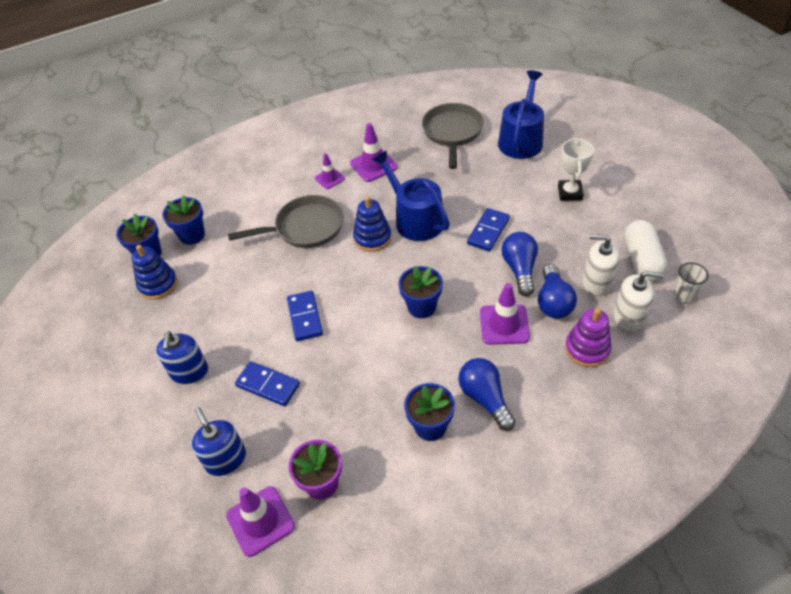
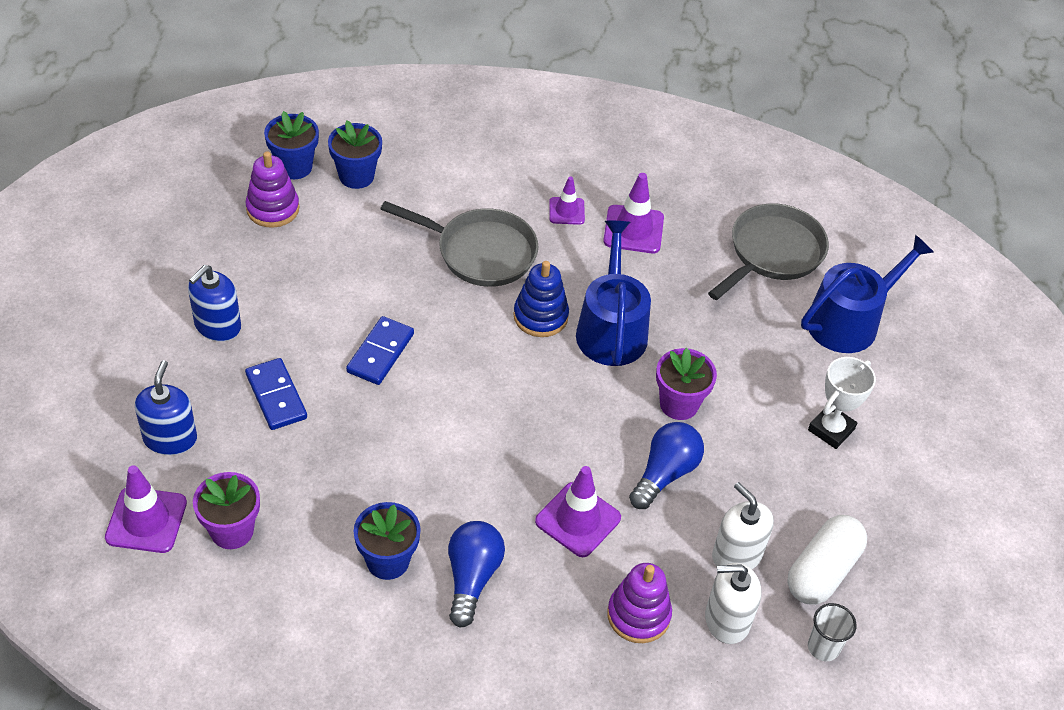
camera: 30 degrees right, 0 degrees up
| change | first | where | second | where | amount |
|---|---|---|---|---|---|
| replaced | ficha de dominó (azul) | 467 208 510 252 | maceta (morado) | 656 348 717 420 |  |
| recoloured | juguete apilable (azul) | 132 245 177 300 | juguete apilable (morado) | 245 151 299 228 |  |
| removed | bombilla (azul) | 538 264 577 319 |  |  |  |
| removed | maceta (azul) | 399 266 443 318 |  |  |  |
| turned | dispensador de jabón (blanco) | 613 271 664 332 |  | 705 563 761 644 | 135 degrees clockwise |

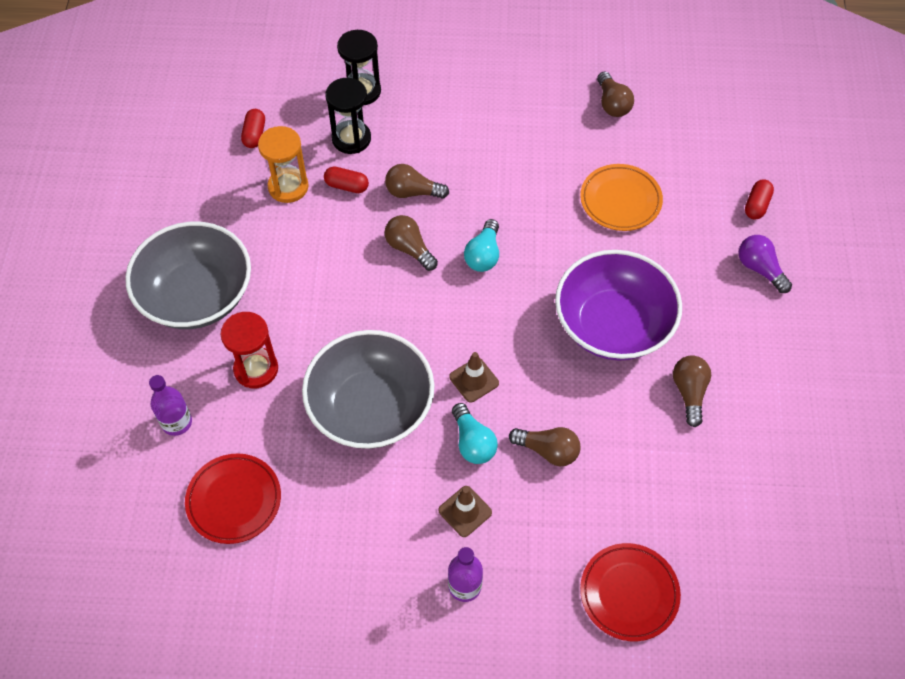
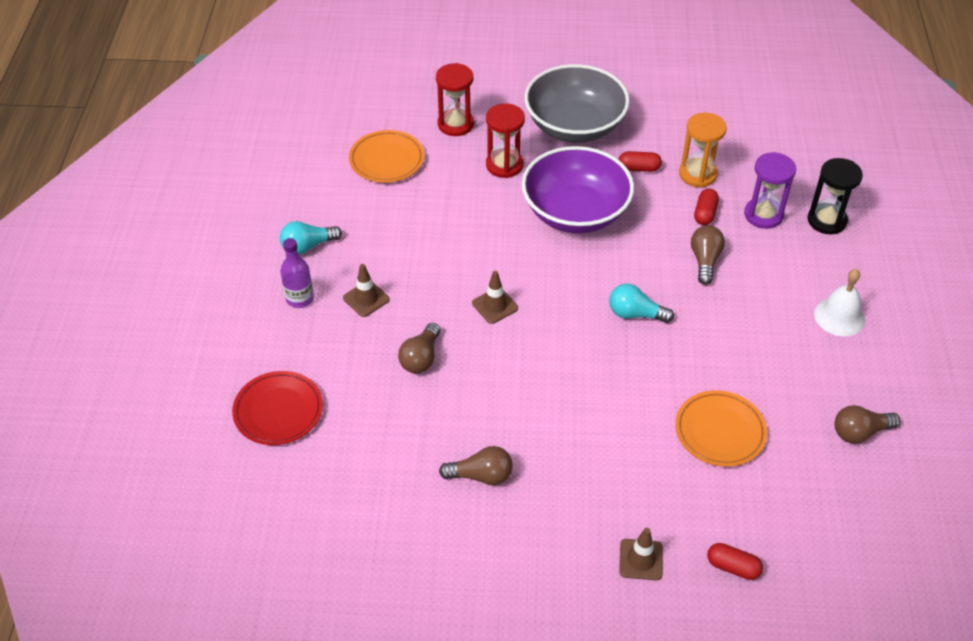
camera: 90 degrees right, 10 degrees down
| change | first | where | second | where | amount |
|---|---|---|---|---|---|
| recoloured | reloj de arena (negro) | 326 78 371 154 | reloj de arena (morado) | 744 152 796 229 |  |
| moved | cápsula (rojo) | 241 109 265 148 |  | 619 151 662 172 |  |
| removed | bombilla (marrón) | 385 215 438 271 |  |  |  |
| replaced | bombilla (morado) | 739 235 792 293 | cono de tráfico (marrón) | 619 528 663 580 |  |
| moved | cuenco (morado) | 555 250 682 361 |  | 522 146 634 233 |  |
| removed | cuenco (gris) | 302 330 434 449 |  |  |  |
| replaced | botella (morado) | 149 375 192 436 | reloj de arena (rojo) | 436 63 474 136 |  |
| moved | bombilla (turquesa) | 452 403 498 464 |  | 280 221 342 255 |  |
| recoloured | plato (rojo) | 185 454 281 544 | plato (naranja) | 349 130 424 183 |  |
| added |  |  | campana (blanco) | 814 269 865 336 |  |

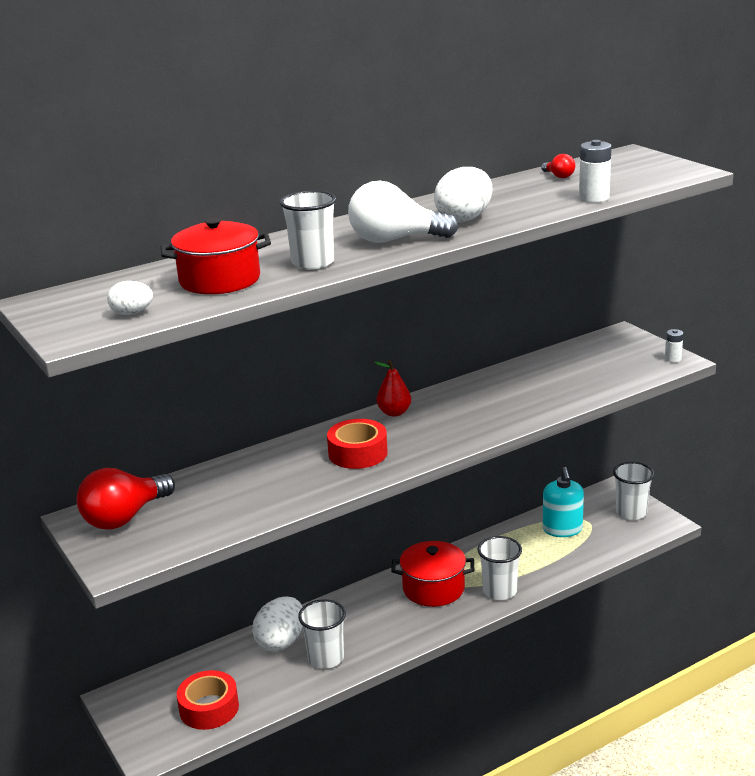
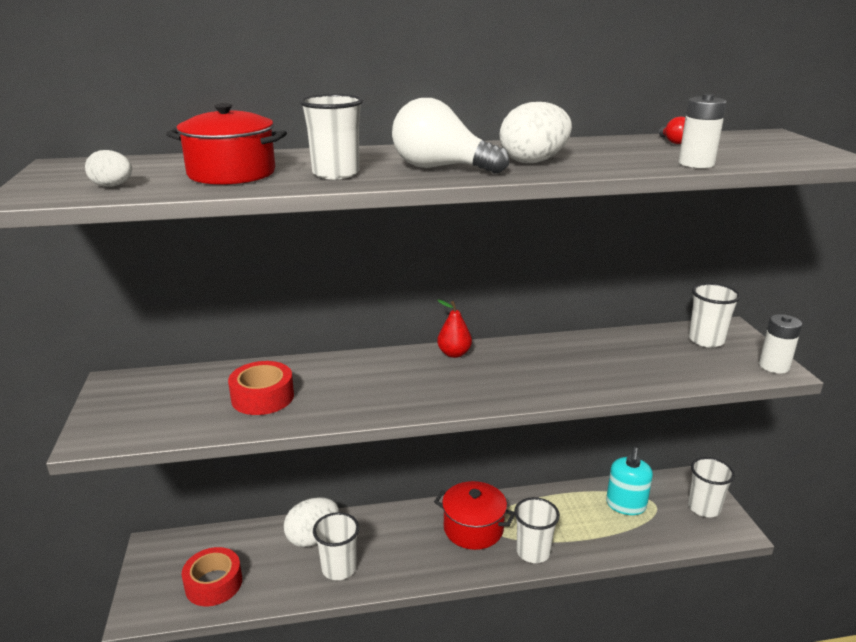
camera: 20 degrees right, 0 degrees up
| change | first | where | second | where | amount |
|---|---|---|---|---|---|
| resized | pila (blanco) | 665 329 684 362 |  | 759 314 802 373 | x1.60 |
| moved | cinta adhesiva (rojo) | 327 419 388 469 |  | 228 361 294 415 |  |
| removed | bombilla (rojo) | 76 468 175 530 |  |  |  |
| added |  |  | vaso (blanco) | 689 283 741 348 |  |

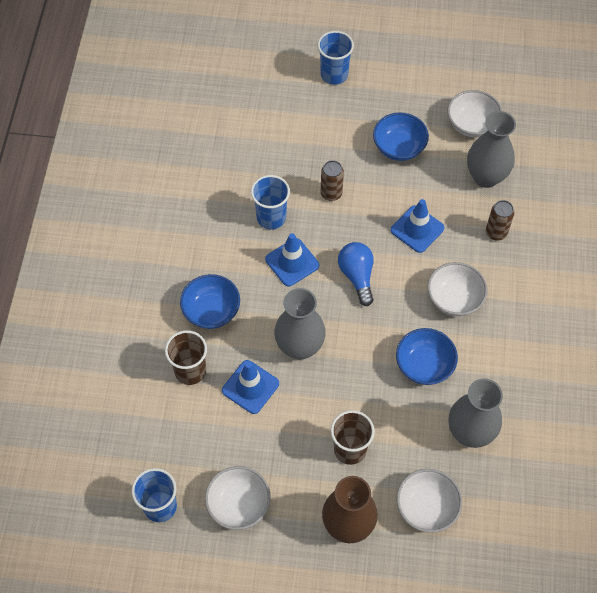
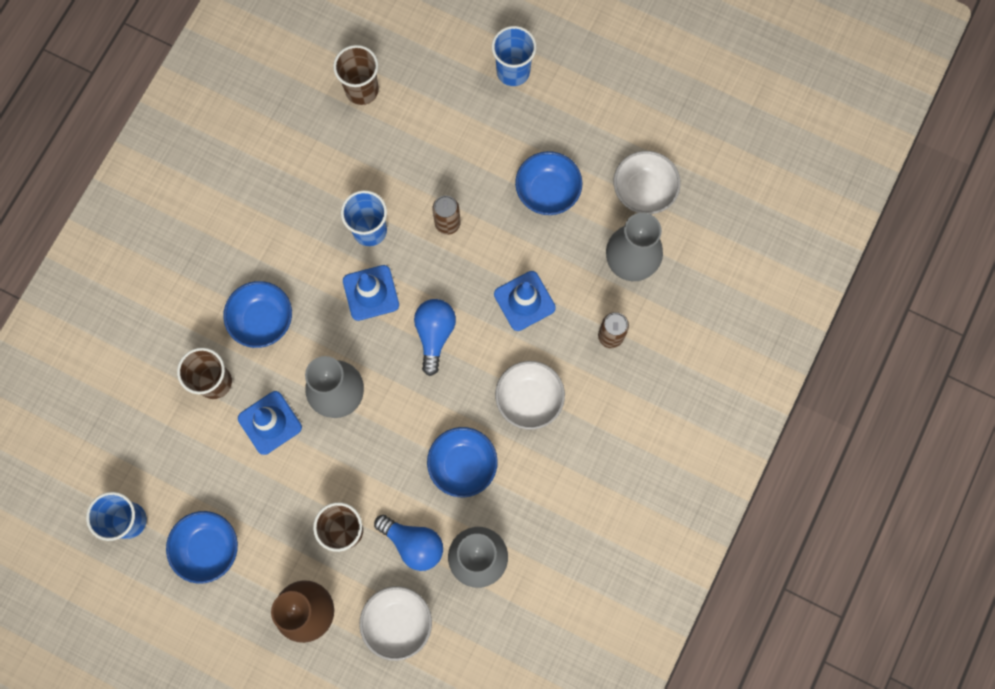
camera: 20 degrees right, 15 degrees up
| change | first | where | second | where | amount |
|---|---|---|---|---|---|
| recoloured | cuenco (blanco) | 205 466 271 530 | cuenco (azul) | 166 511 238 584 |  |
| added |  |  | vaso (marrón) | 333 45 379 105 |  |
| added |  |  | bombilla (azul) | 374 515 443 571 |  |

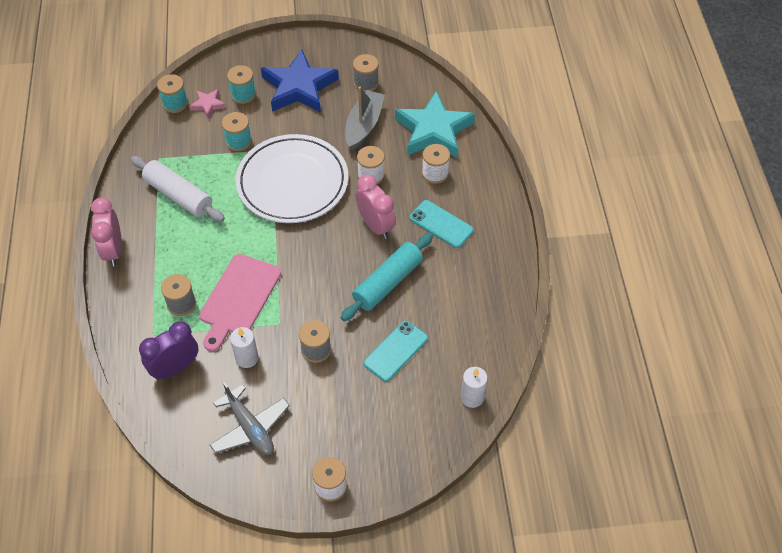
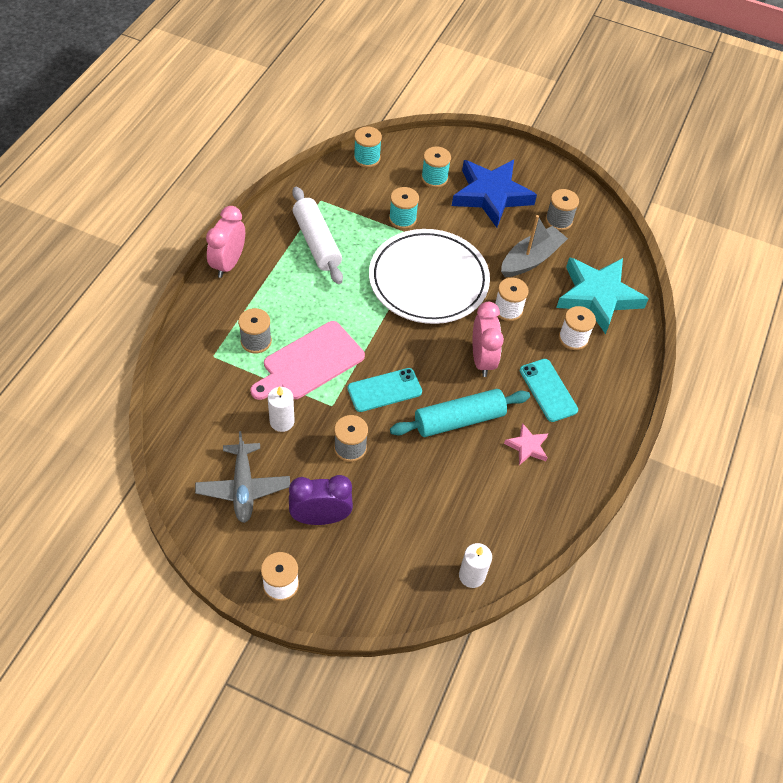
camera: 25 degrees right, 0 degrees up
| change | first | where | second | where | amount |
|---|---|---|---|---|---|
| moved | estrella (rosa) | 189 89 226 118 |  | 504 423 548 465 |  |
| moved | despertador (morado) | 139 321 199 380 |  | 289 475 353 525 |  |
| moved | móvil (turquesa) | 364 321 428 382 |  | 348 368 422 412 |  |

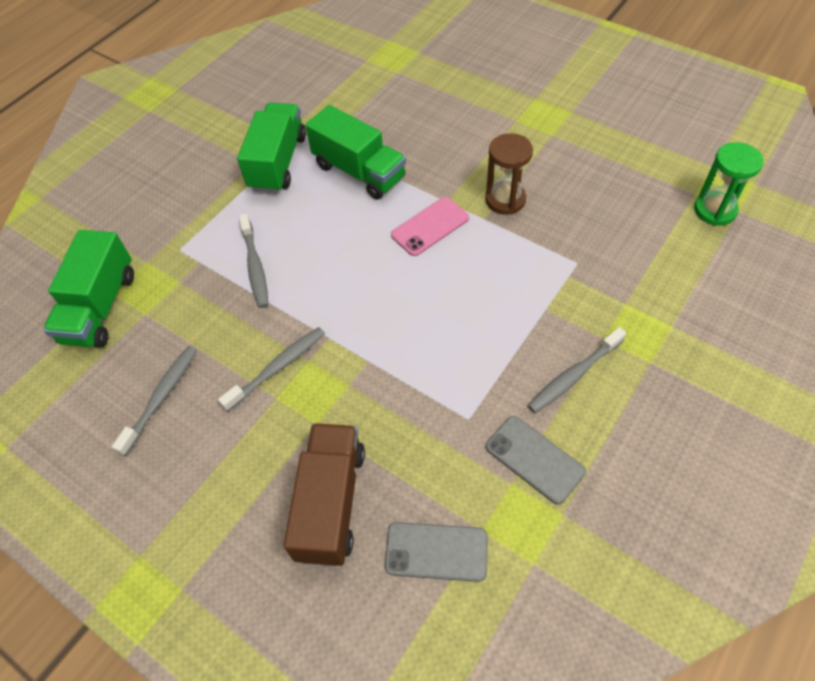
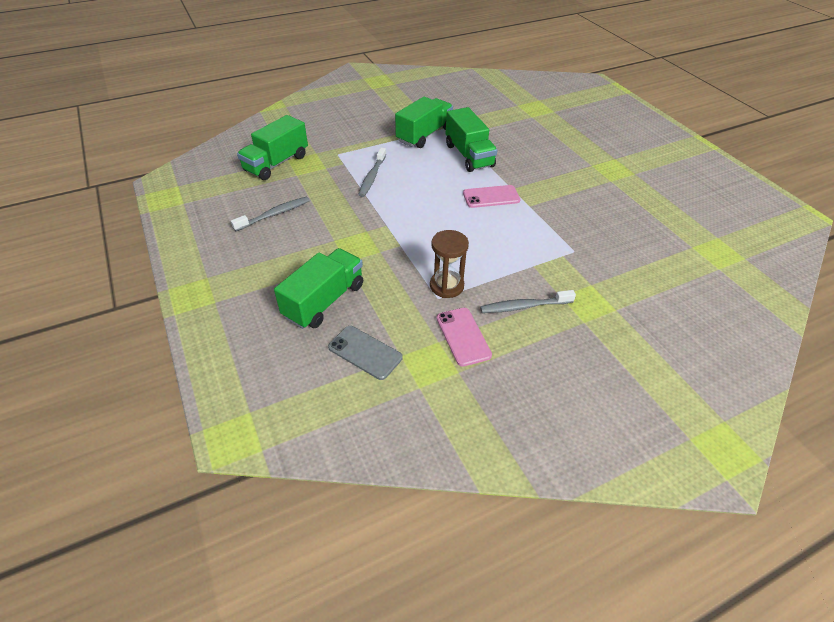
camera: 25 degrees right, 10 degrees down
| change | first | where | second | where | amount |
|---|---|---|---|---|---|
| moved | reloj de arena (marrón) | 485 133 533 215 |  | 430 230 469 298 |  |
| removed | reloj de arena (verde) | 694 142 764 226 |  |  |  |
| removed | cepillo de dientes (gris) | 218 327 325 412 |  |  |  |
| recoloured | móvil (gris) | 486 416 586 505 | móvil (rosa) | 436 308 492 367 |  |
| recoloured | camión (marrón) | 284 423 365 566 | camión (verde) | 274 248 363 329 |  |

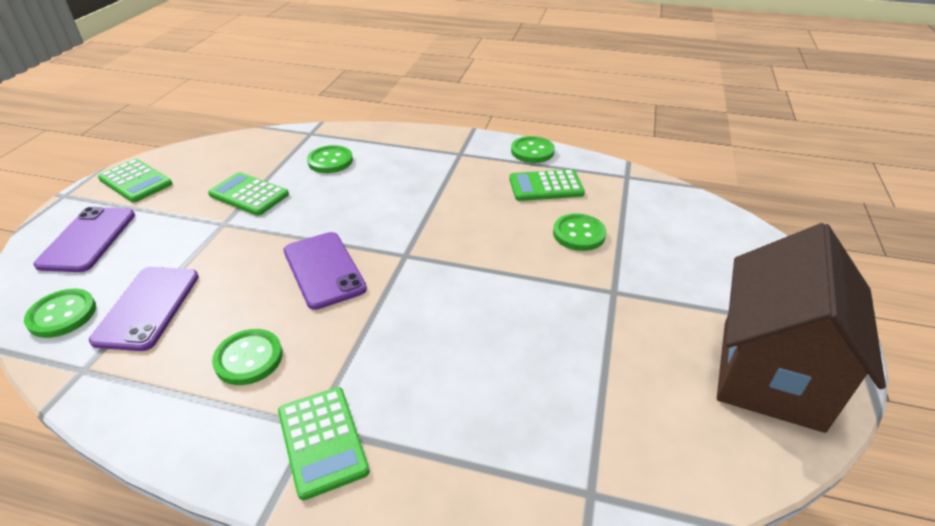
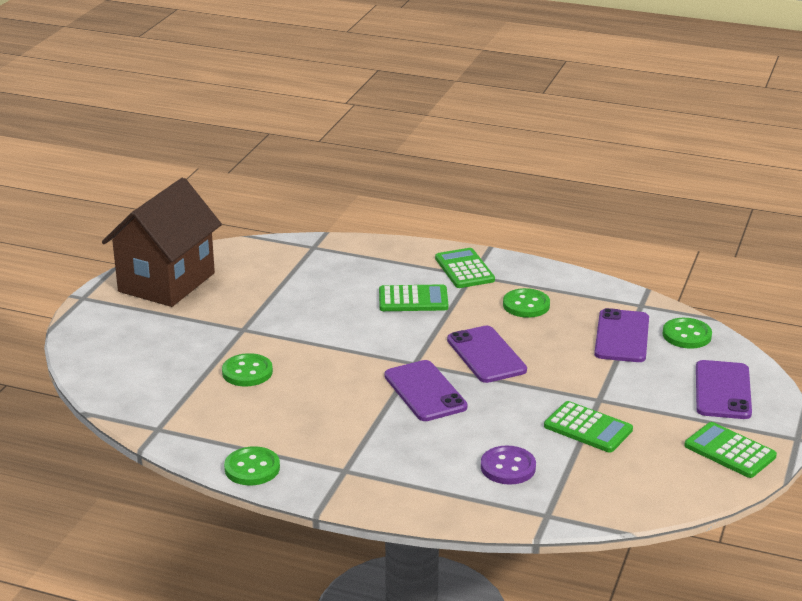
camera: 175 degrees left, 10 degrees down
| change | first | where | second | where | amount |
|---|---|---|---|---|---|
| recoloured | botón (verde) | 307 145 353 173 | botón (morado) | 481 446 536 485 |  |
| moved | calculadora (verde) | 509 169 585 201 |  | 379 284 449 311 |  |
| added |  |  | móvil (morado) | 384 360 468 421 |  |

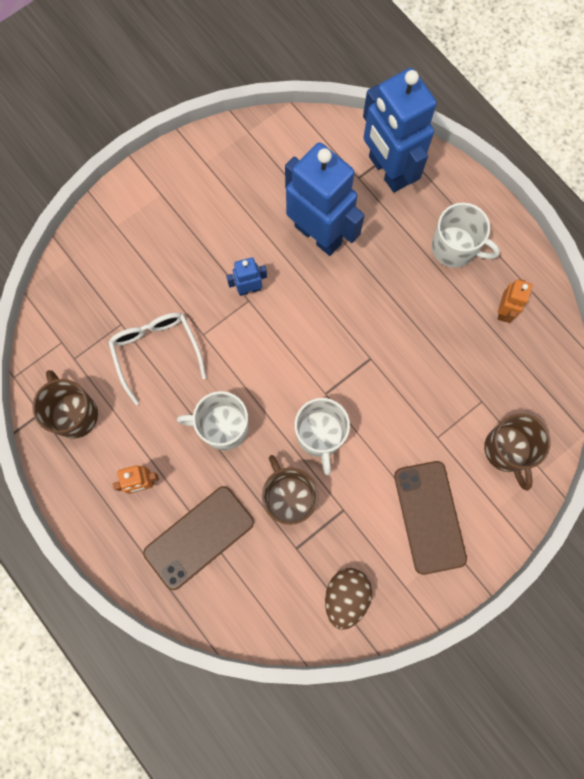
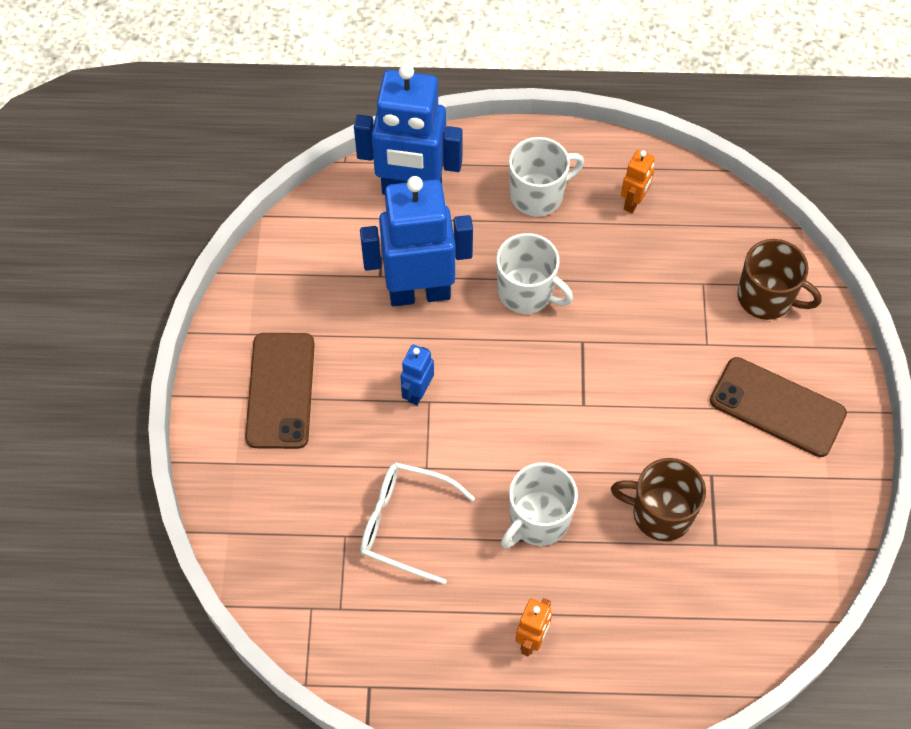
camera: 50 degrees left, 15 degrees down
| change | first | where | second | where | amount |
|---|---|---|---|---|---|
| turned | robot (naranja) | 498 279 532 323 |  | 621 150 655 213 | 60 degrees clockwise |
| removed | taza (marrón) | 32 370 98 439 |  |  |  |
| moved | taza (blanco) | 294 398 350 475 |  | 496 233 573 314 |  |
| moved | móvil (marrón) | 143 486 254 590 |  | 245 333 315 449 |  |
| removed | huevo (marrón) | 325 568 372 630 |  |  |  |

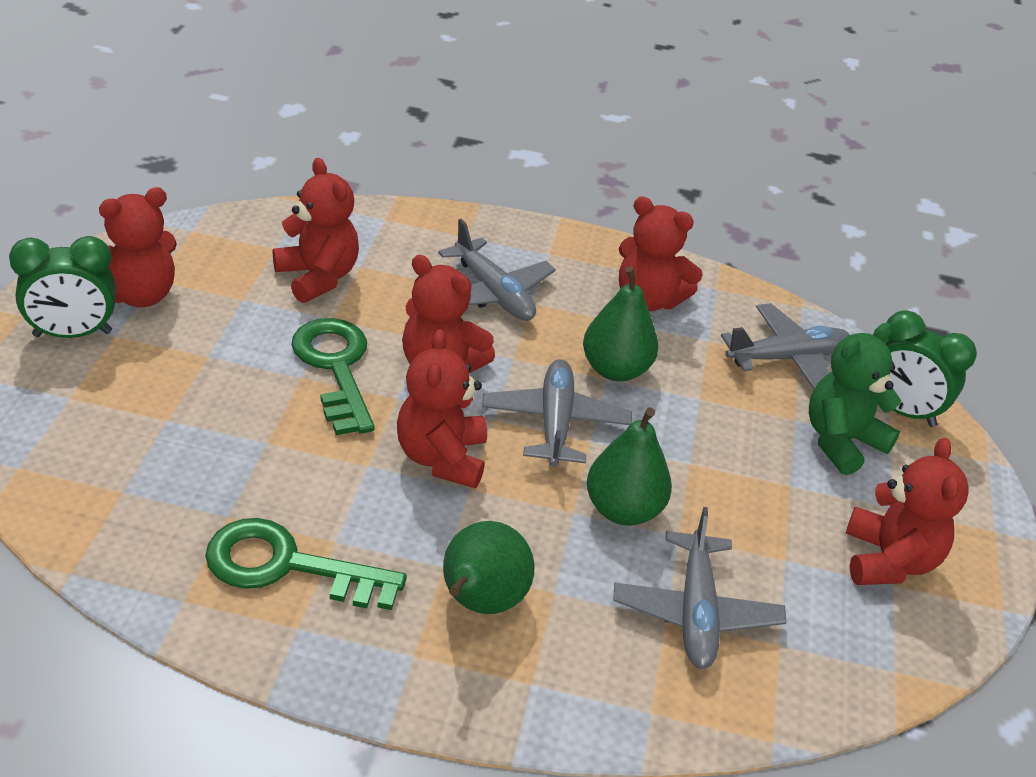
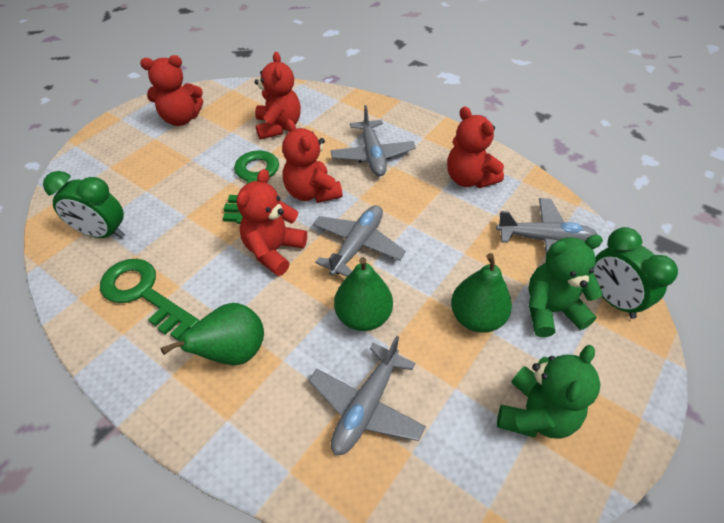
camera: 30 degrees right, 10 degrees up
| change | first | where | second | where | amount |
|---|---|---|---|---|---|
| moved | despertador (verde) | 9 236 115 338 |  | 43 171 125 238 |  |
| moved | pera (verde) | 583 266 658 381 |  | 451 253 512 333 |  |
| recoloured | osito (rojo) | 846 438 968 585 | osito (verde) | 497 345 600 439 |  |

